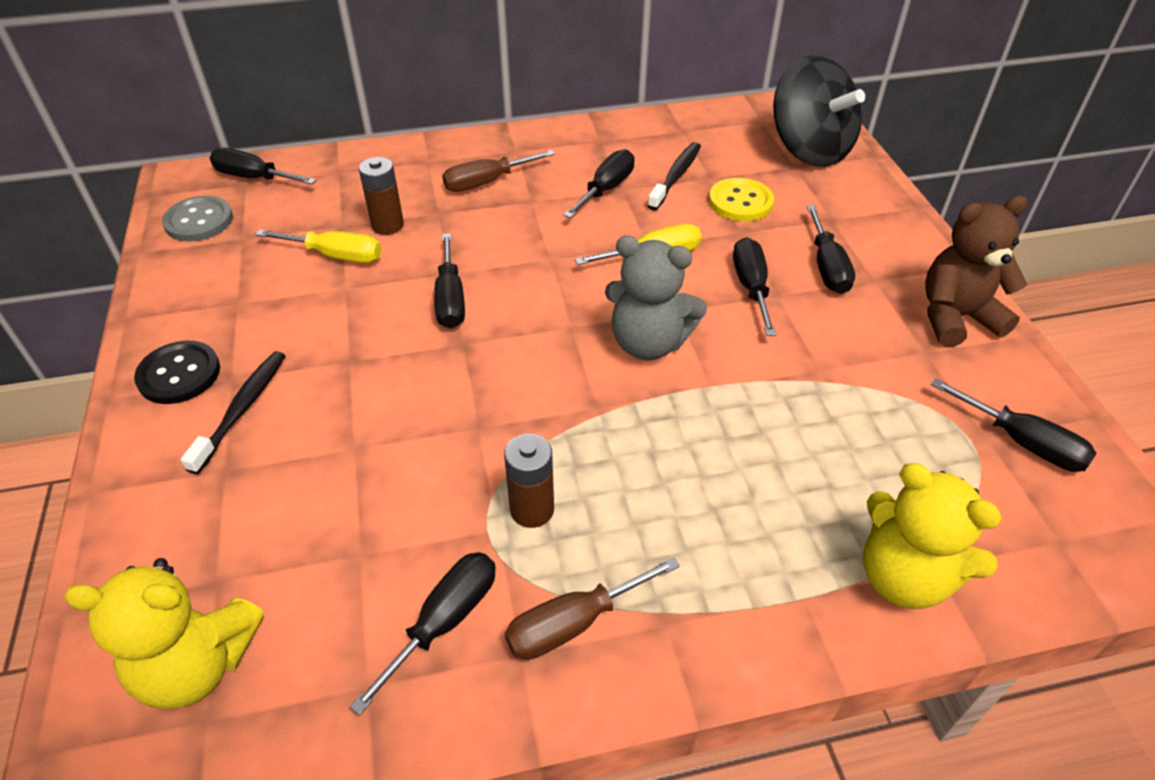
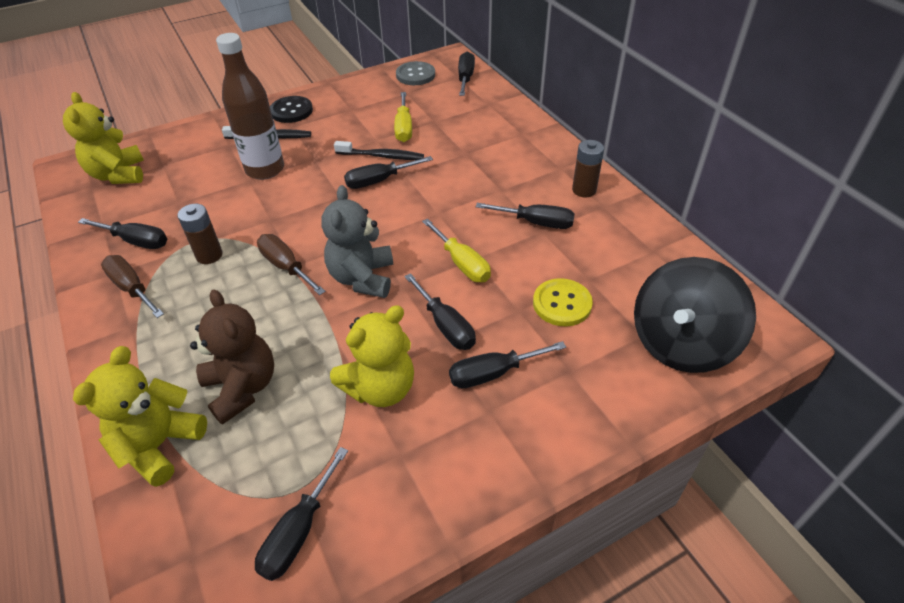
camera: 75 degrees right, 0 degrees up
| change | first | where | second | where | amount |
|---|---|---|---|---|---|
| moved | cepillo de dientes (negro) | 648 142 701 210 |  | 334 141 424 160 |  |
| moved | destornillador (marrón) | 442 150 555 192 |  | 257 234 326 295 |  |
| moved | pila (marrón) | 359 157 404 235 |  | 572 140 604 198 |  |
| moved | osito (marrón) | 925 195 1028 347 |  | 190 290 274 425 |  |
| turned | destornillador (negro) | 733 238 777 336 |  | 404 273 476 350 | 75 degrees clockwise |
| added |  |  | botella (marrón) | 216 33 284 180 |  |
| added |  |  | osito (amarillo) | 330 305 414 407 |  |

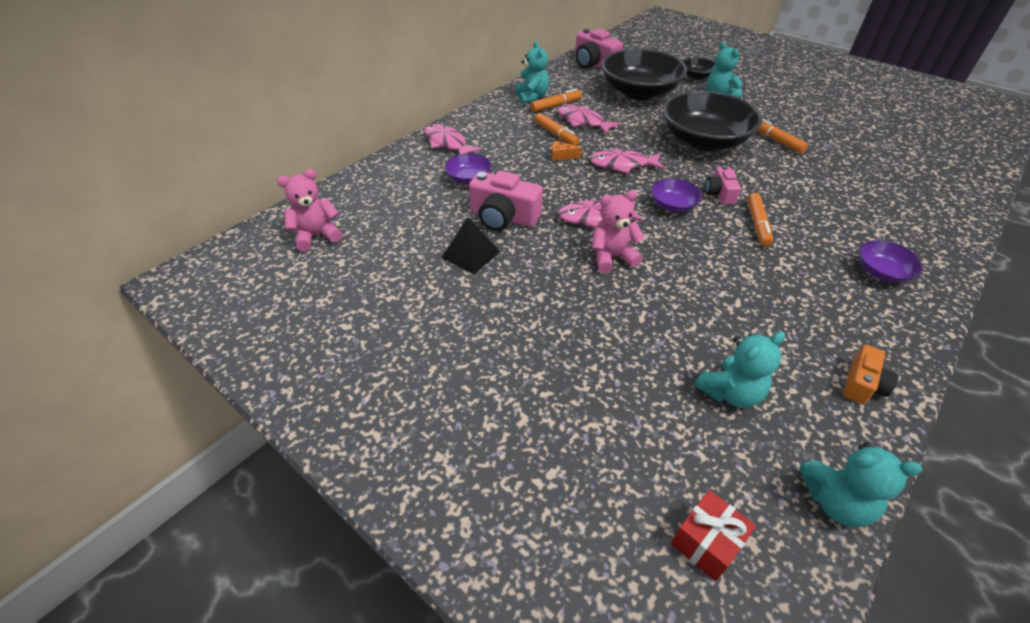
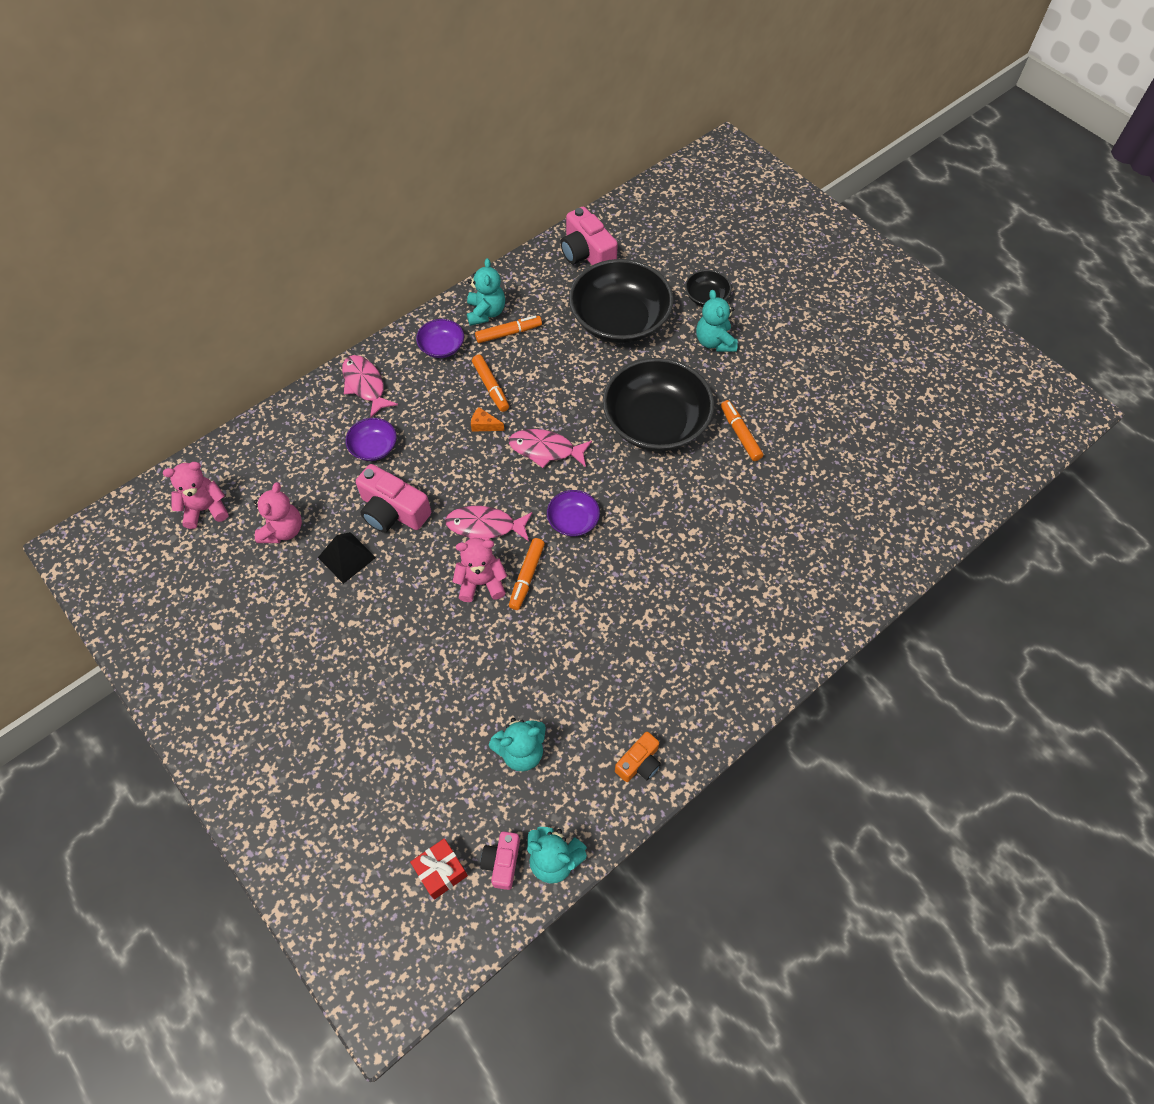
camera: 10 degrees right, 15 degrees up
| change | first | where | second | where | amount |
|---|---|---|---|---|---|
| removed | pez (rosa) | 557 105 621 135 |  |  |  |
| moved | cámara (rosa) | 705 165 741 205 |  | 480 831 520 890 |  |
| moved | rotulador (naranja) | 747 193 773 247 |  | 509 538 545 610 |  |
| moved | cuenco (morado) | 859 240 923 282 |  | 416 319 464 358 |  |
| added |  |  | osito (rosa) | 254 482 302 543 |  |

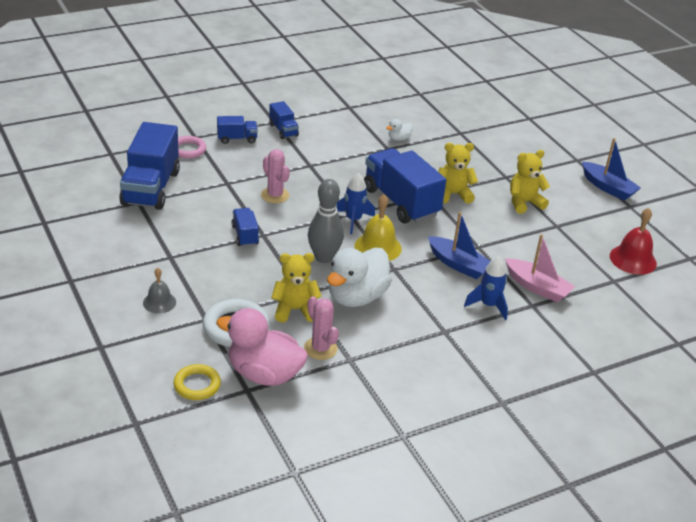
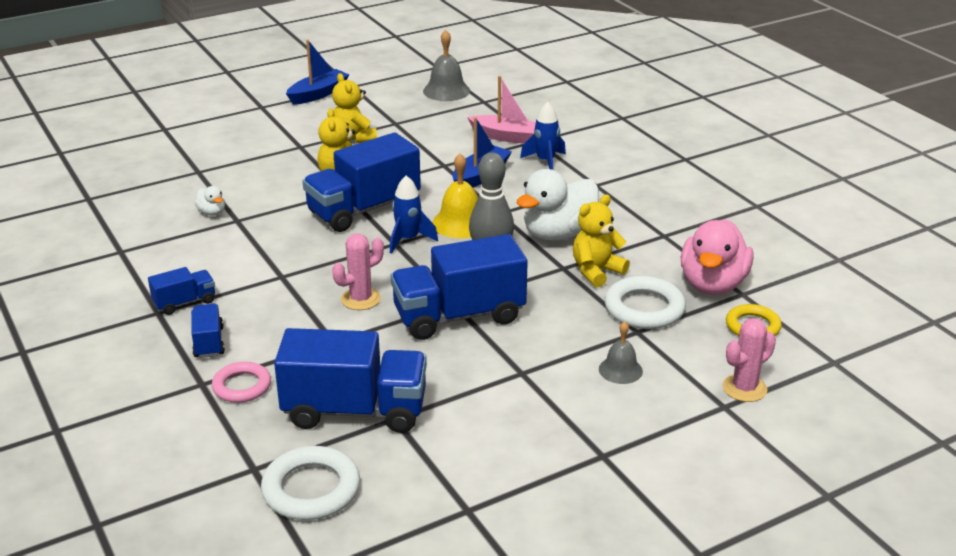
camera: 90 degrees left, 5 degrees down
| change | first | where | second | where | amount |
|---|---|---|---|---|---|
| resized | camión (azul) | 231 208 259 247 |  | 391 234 528 340 | x2.08 |
| recoloured | campana (rojo) | 610 208 657 275 | campana (gris) | 423 30 470 101 |  |
| turned | barco (rosa) | 505 234 575 303 |  | 467 76 536 144 | 75 degrees clockwise |
| turned | pato (blanco) | 327 248 392 307 |  | 517 169 599 241 | 105 degrees clockwise |
| turned | osito (amarillo) | 271 253 322 323 |  | 573 194 630 287 | 60 degrees clockwise |
| moved | cactus (rosa) | 304 296 339 360 |  | 722 318 776 402 |  |
| added |  |  | anillo (blanco) | 261 446 360 520 |  |

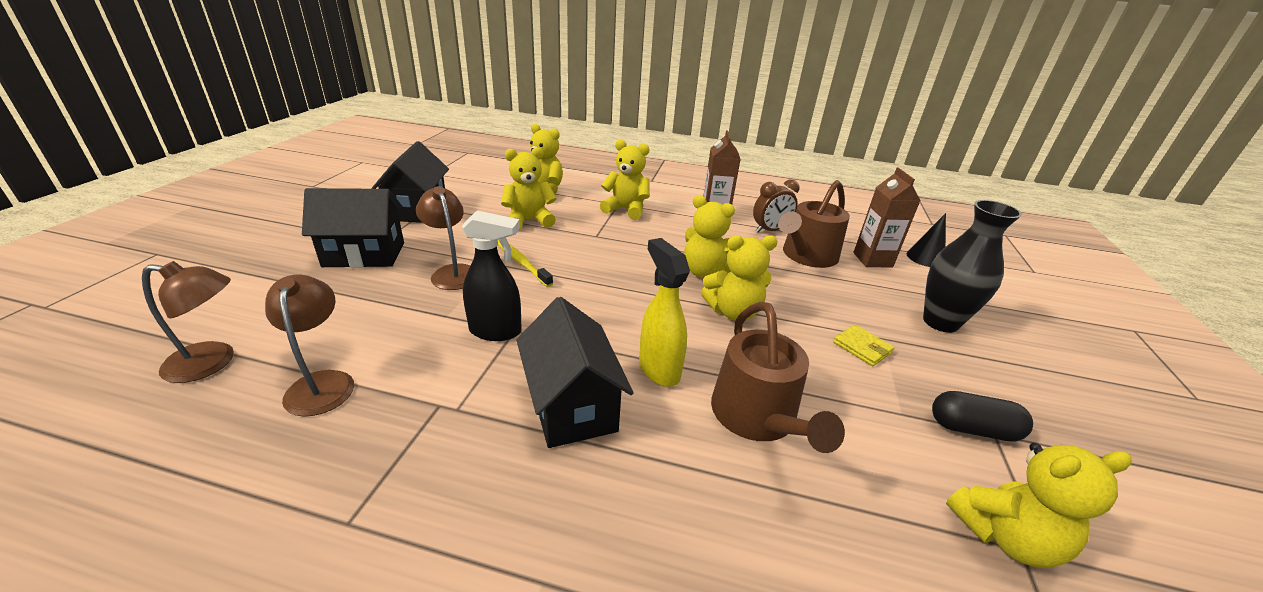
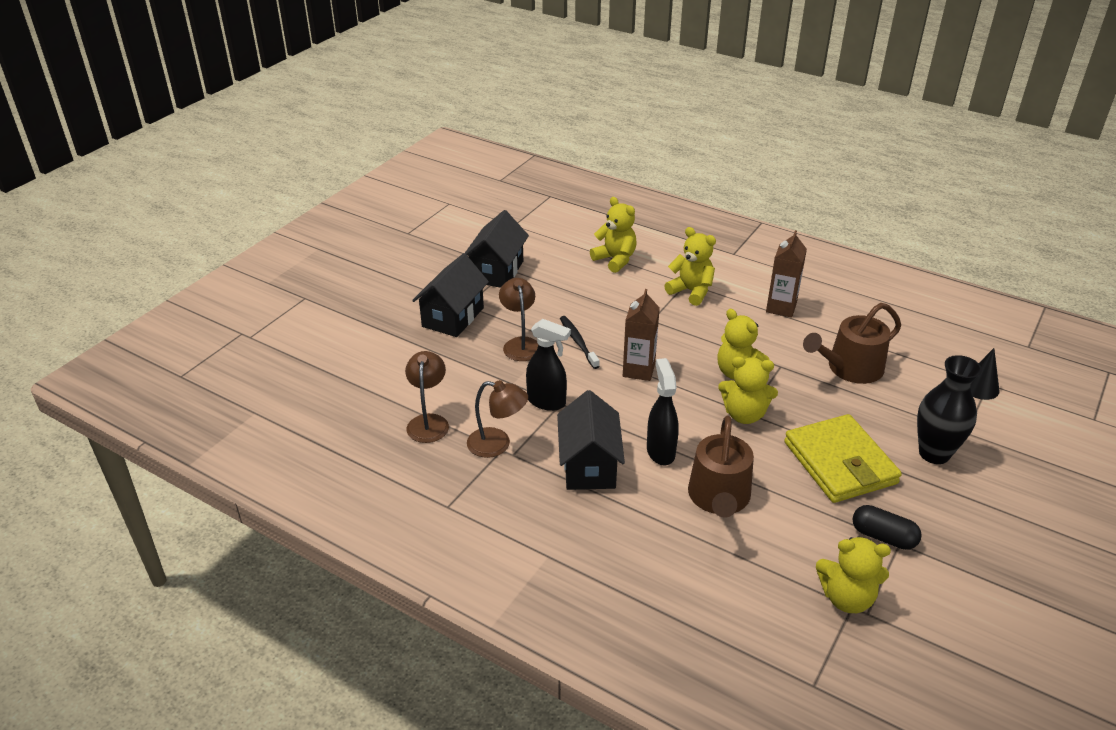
camera: 20 degrees right, 5 degrees up
| change | first | where | second | where | amount |
|---|---|---|---|---|---|
| removed | osito (amarillo) | 501 147 557 230 |  |  |  |
| moved | cartón de leche (marrón) | 854 167 921 268 |  | 623 289 660 381 |  |
| removed | despertador (marrón) | 753 179 800 233 |  |  |  |
| turned | casa (negro) | 302 188 404 268 |  | 412 253 489 337 | 75 degrees counterclockwise |
| recoloured | pulverizador (amarillo) | 639 238 690 387 | pulverizador (negro) | 647 358 679 465 |  |
| recoloured | cepillo de dientes (amarillo) | 498 240 553 287 | cepillo de dientes (negro) | 560 316 600 369 |  |
| moved | lámpara (marrón) | 142 261 234 383 |  | 467 380 528 458 |  |
| resized | cartera (amarillo) | 833 325 894 366 |  | 784 414 902 503 | x2.43 |

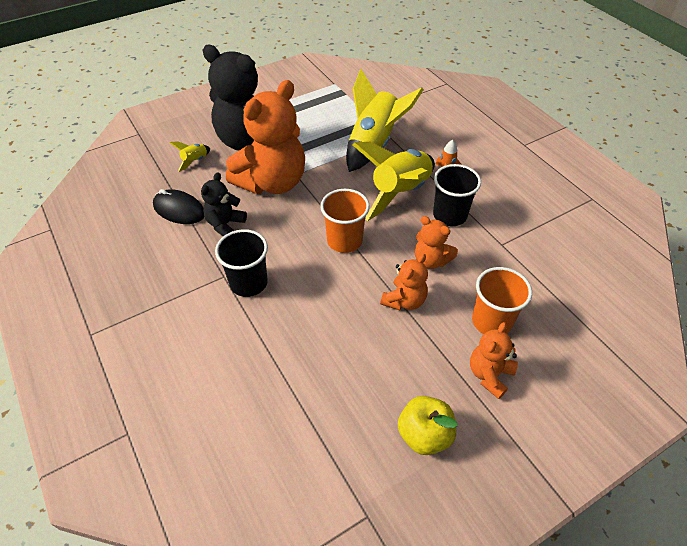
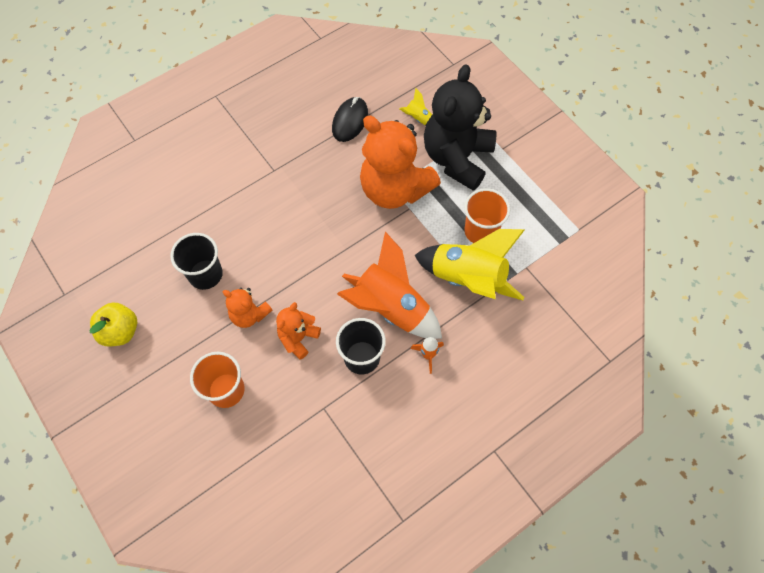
camera: 85 degrees right, 15 degrees up
| change | first | where | second | where | amount |
|---|---|---|---|---|---|
| recoloured | cohete (amarillo) | 352 142 435 221 | cohete (naranja) | 337 231 442 339 |  |
| removed | osito (negro) | 201 173 247 236 |  |  |  |
| moved | vaso (naranja) | 320 189 370 253 |  | 464 188 510 243 |  |
| moved | vaso (negro) | 215 229 268 297 |  | 170 233 223 290 |  |
| removed | osito (naranja) | 470 322 518 399 |  |  |  |

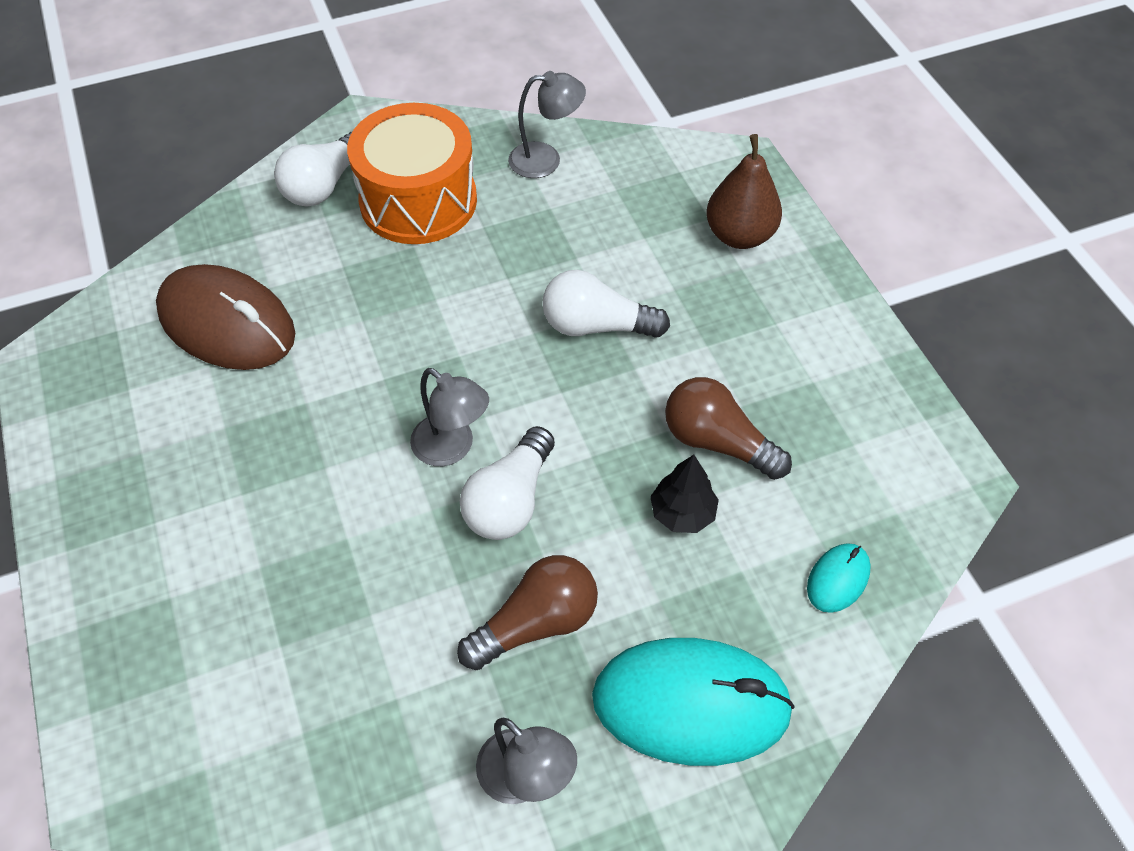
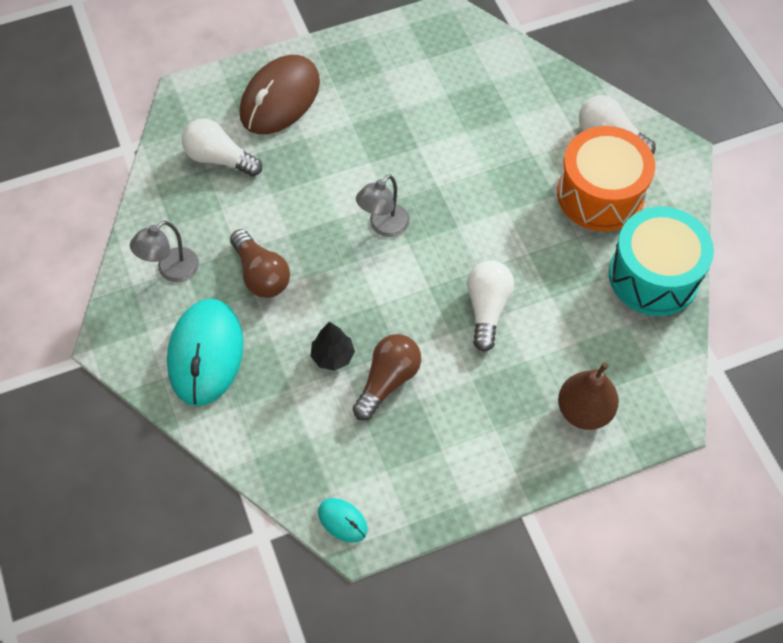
camera: 90 degrees right, 5 degrees up
| change | first | where | second | where | amount |
|---|---|---|---|---|---|
| replaced | lámpara (gris) | 508 71 586 178 | tambor (turquesa) | 609 207 714 316 |  |
| moved | ratón (marrón) | 156 264 295 370 |  | 240 55 320 134 |  |
| moved | bombilla (blanco) | 460 426 555 540 |  | 182 118 262 177 |  |
| moved | ratón (turquesa) | 807 543 871 613 |  | 318 498 368 543 |  |

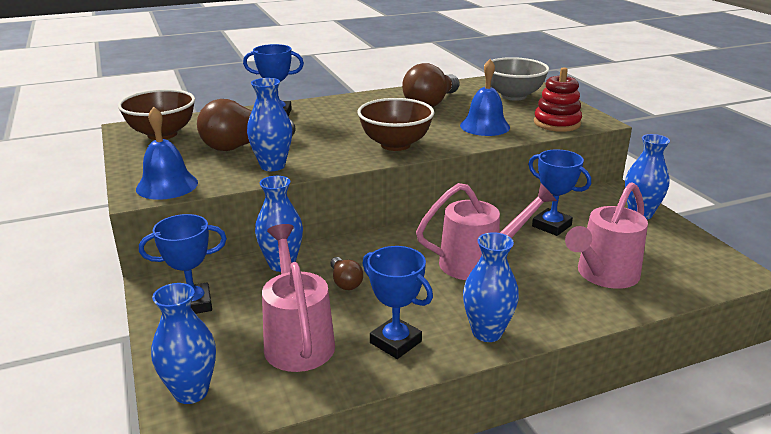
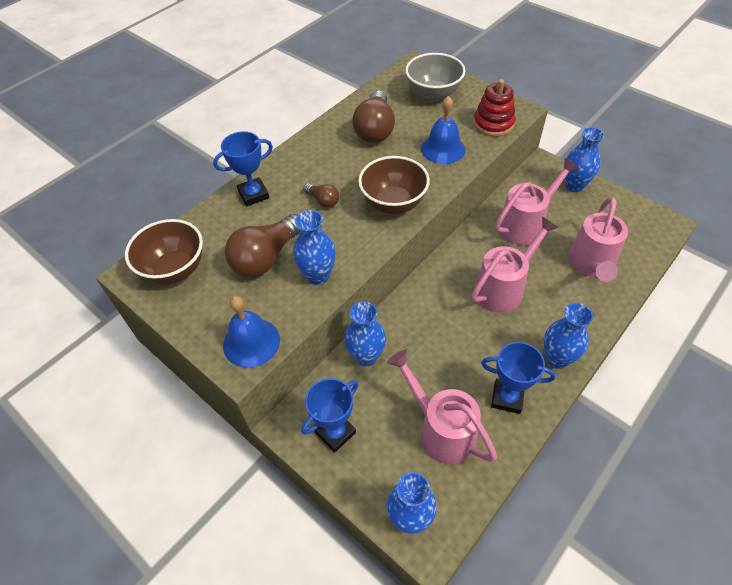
camera: 25 degrees left, 25 degrees up
| change | first | where | second | where | amount |
|---|---|---|---|---|---|
| replaced | trofeo (azul) | 528 149 591 236 | regadera (rosa) | 495 158 579 245 |  |
| moved | bombilla (marrón) | 330 257 363 290 |  | 303 183 339 208 |  |

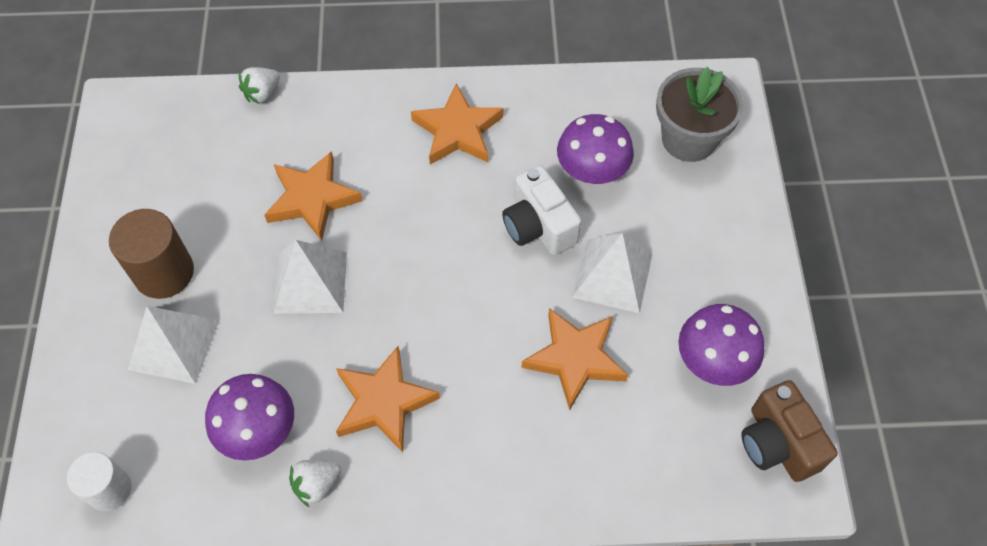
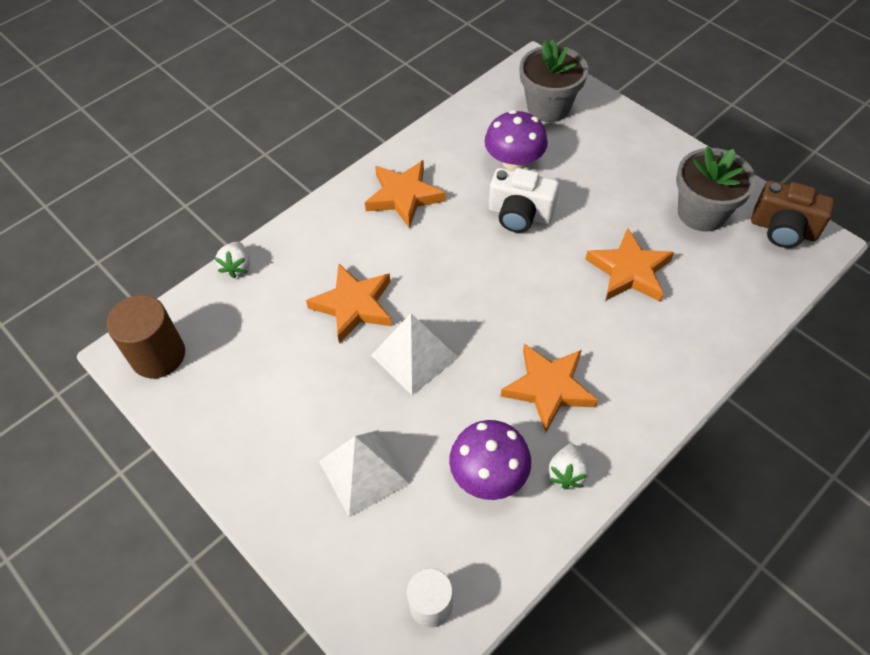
camera: 40 degrees left, 5 degrees down
| change | first | where | second | where | amount |
|---|---|---|---|---|---|
| moved | cilindro (marrón) | 109 209 194 299 |  | 106 295 185 379 |  |
| removed | pirámide (blanco) | 572 233 652 313 |  |  |  |
| replaced | seta (morado) | 678 304 764 386 | maceta (gris) | 676 147 756 232 |  |

